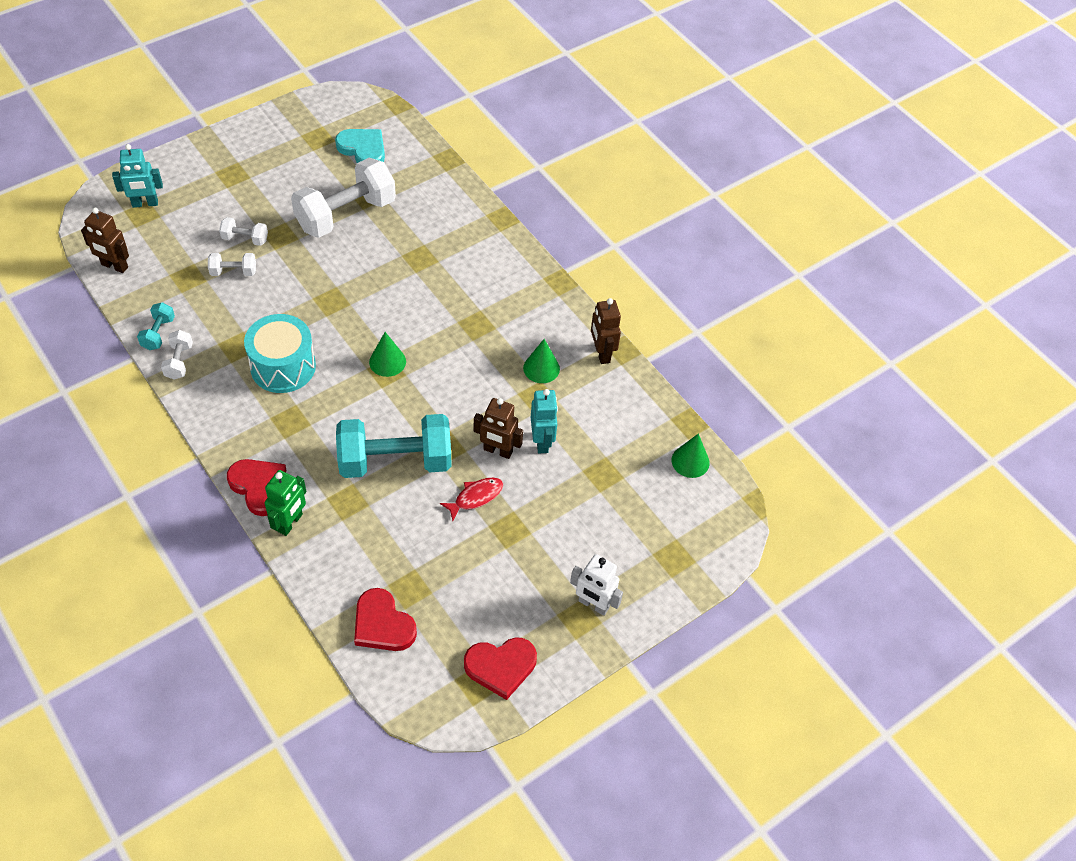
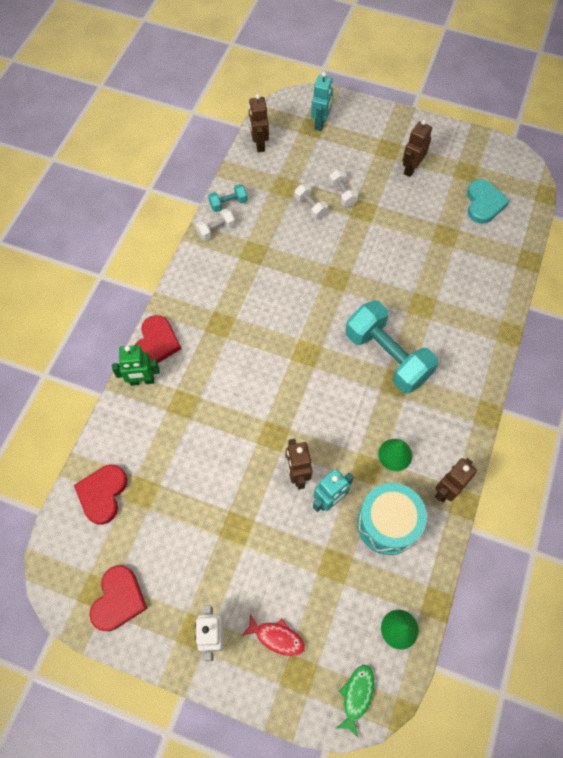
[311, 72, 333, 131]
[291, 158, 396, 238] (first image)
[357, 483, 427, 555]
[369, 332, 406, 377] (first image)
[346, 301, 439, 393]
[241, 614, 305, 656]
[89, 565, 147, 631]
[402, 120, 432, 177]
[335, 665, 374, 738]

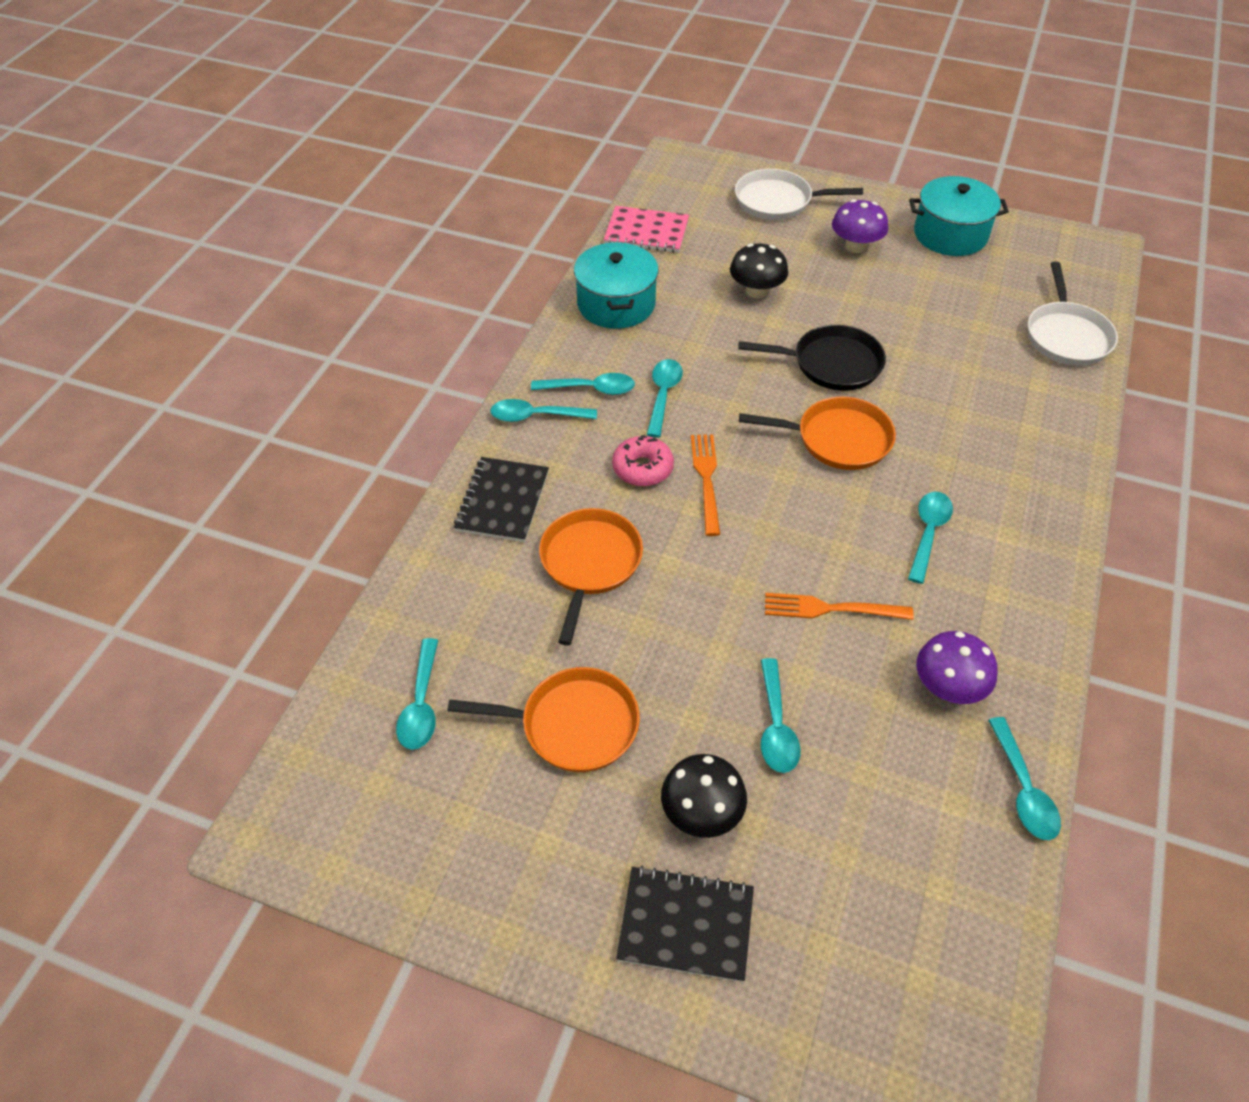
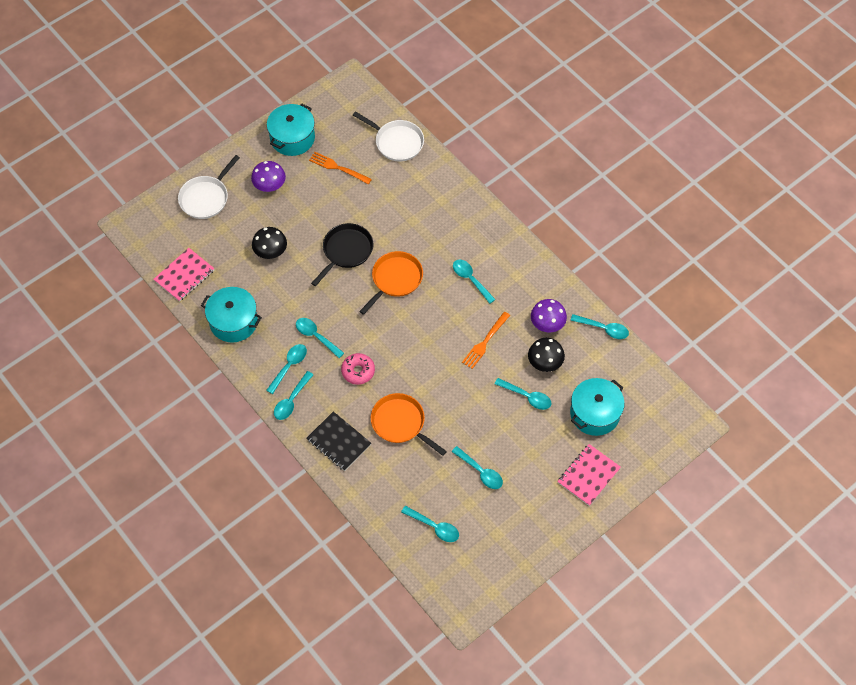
[309, 152, 372, 184]
[452, 446, 503, 489]
[528, 338, 565, 372]
[557, 444, 621, 506]
[570, 378, 625, 436]

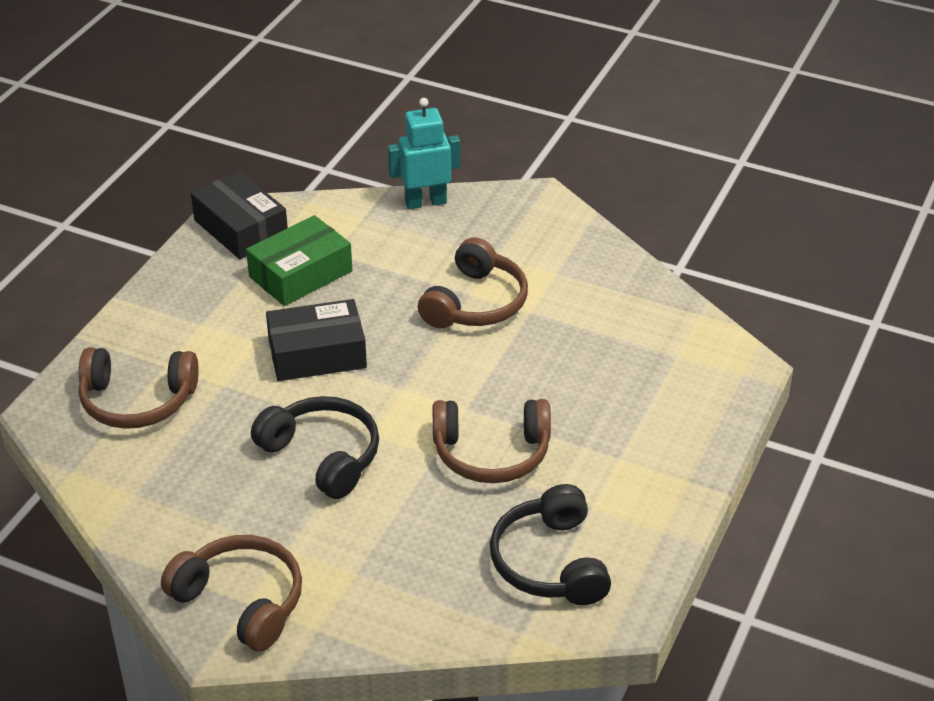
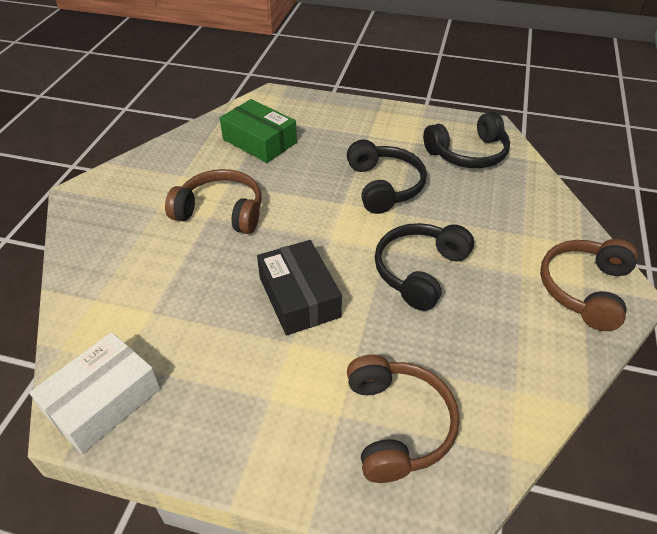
[388, 98, 460, 209] (first image)
[29, 332, 160, 454]
[220, 99, 297, 163]
[347, 140, 427, 214]

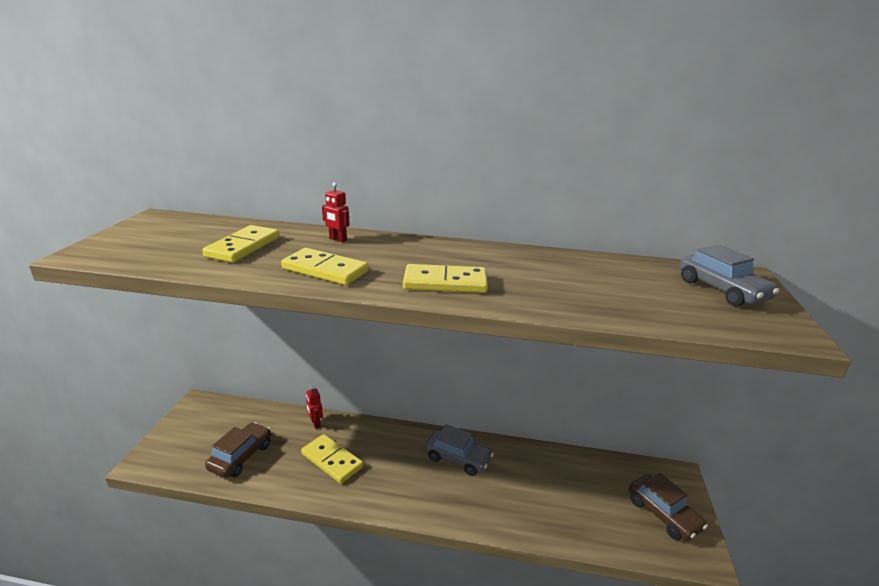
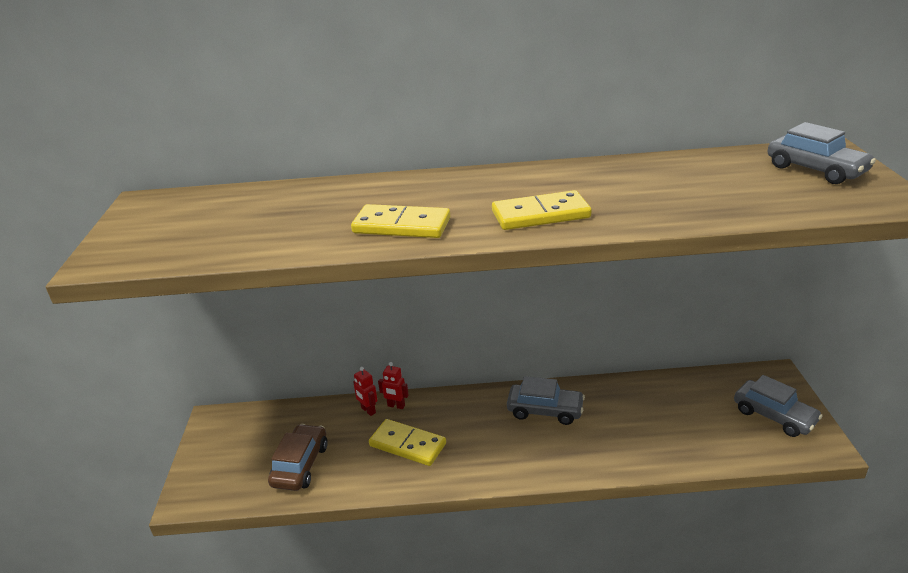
[378, 362, 409, 409]
[202, 225, 279, 263] (first image)
[734, 375, 823, 437]

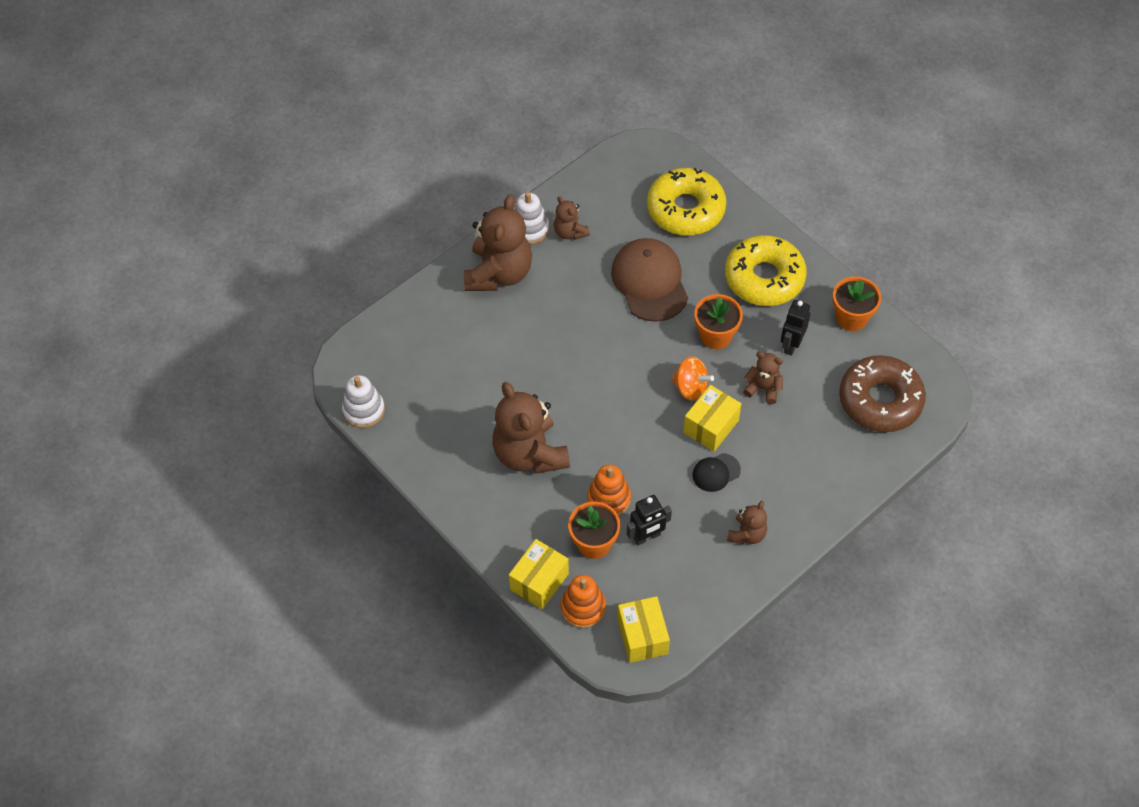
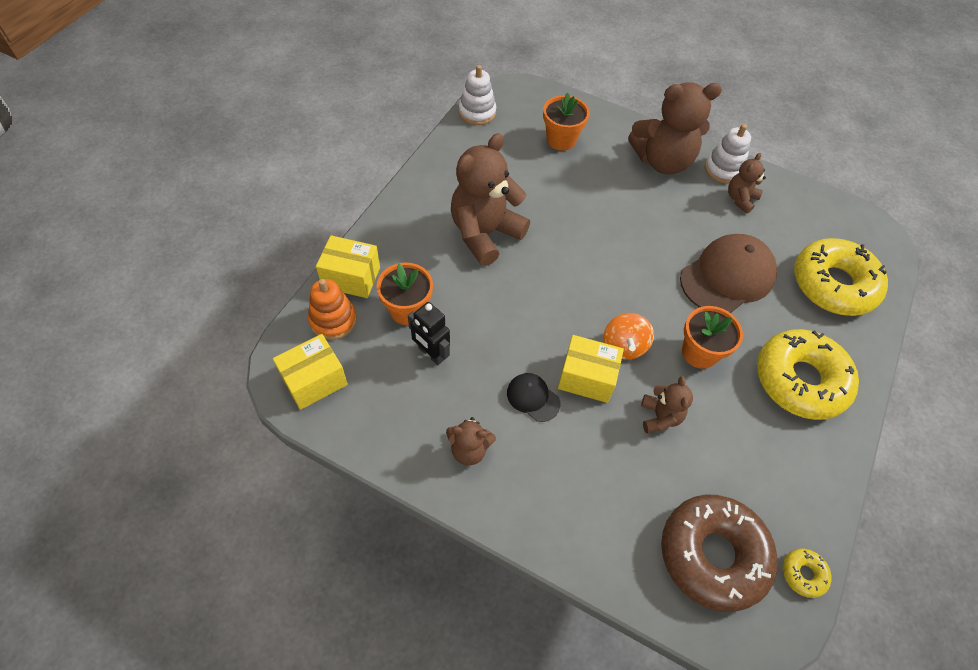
[543, 93, 590, 151]
[781, 300, 810, 356] (first image)
[587, 465, 631, 516] (first image)
[783, 548, 832, 598]

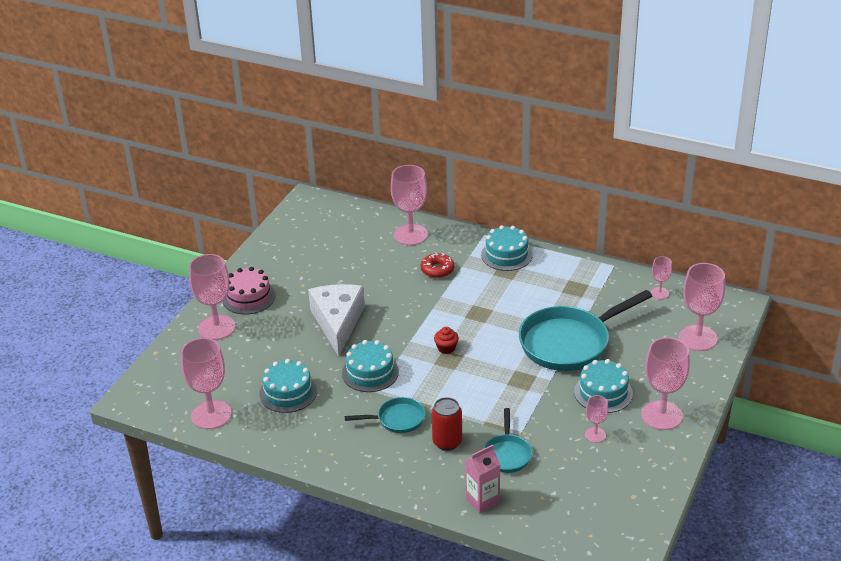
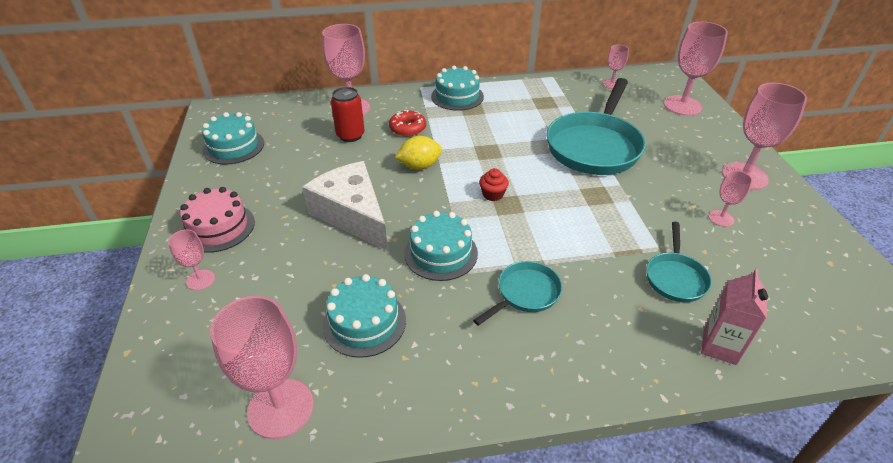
[168, 229, 215, 290]
[202, 112, 264, 164]
[331, 87, 365, 142]
[646, 222, 712, 302]
[395, 136, 442, 170]

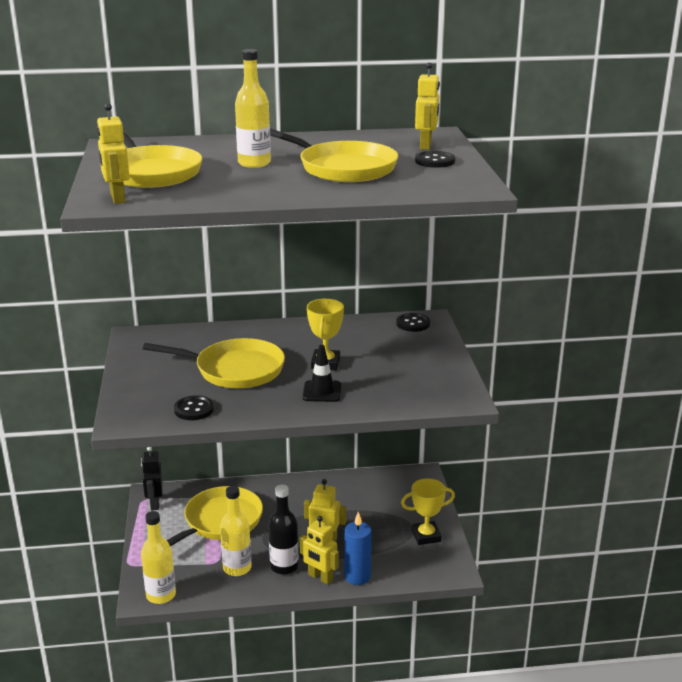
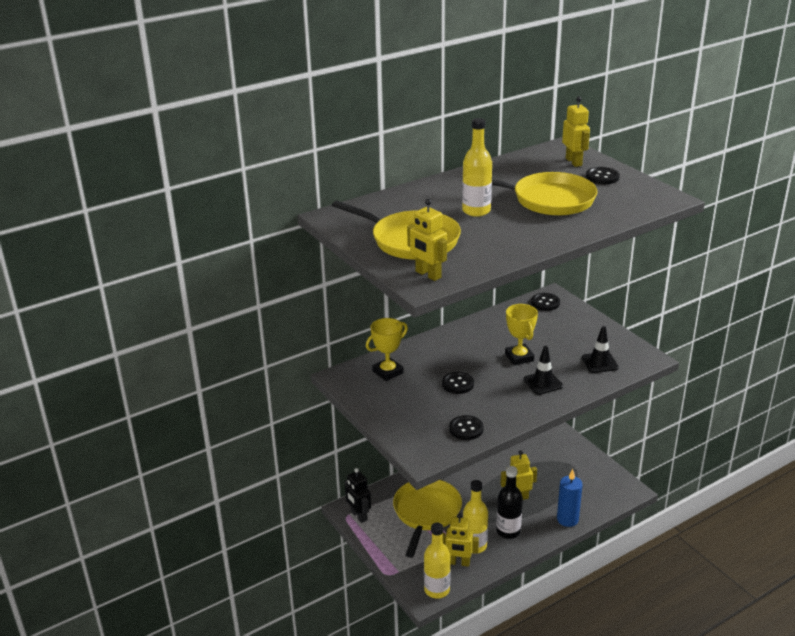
[442, 372, 474, 394]
[366, 318, 408, 381]
[442, 513, 479, 567]
[582, 326, 619, 373]

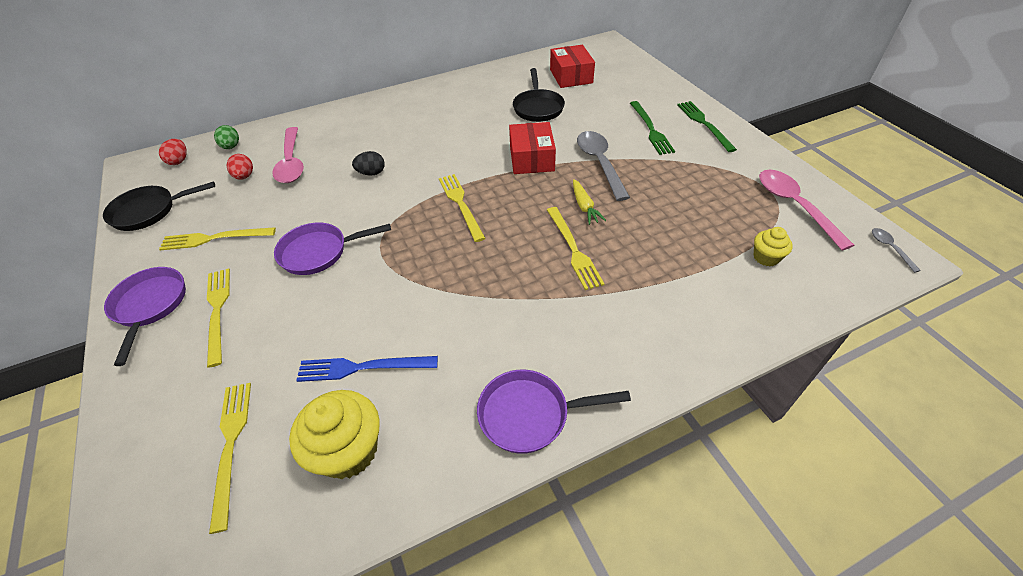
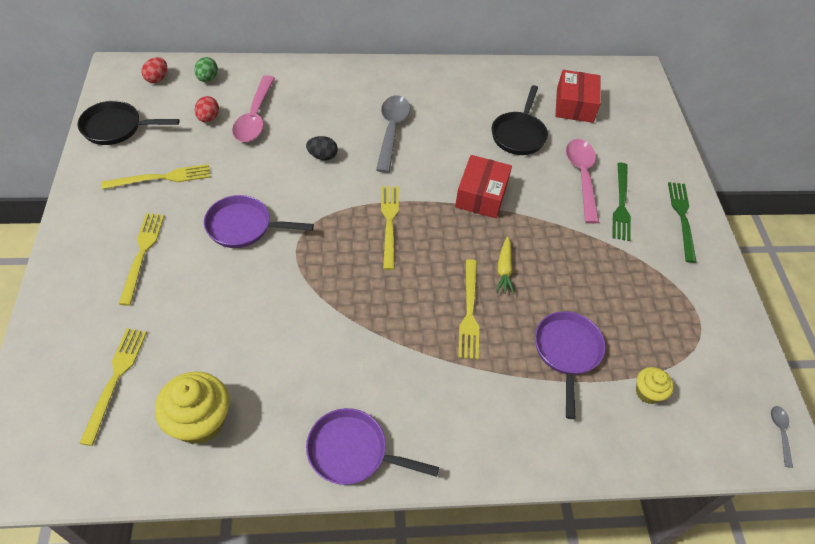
[376, 96, 410, 173]
[566, 139, 599, 224]
[101, 164, 210, 189]
[535, 311, 605, 419]
[296, 356, 438, 382] (first image)

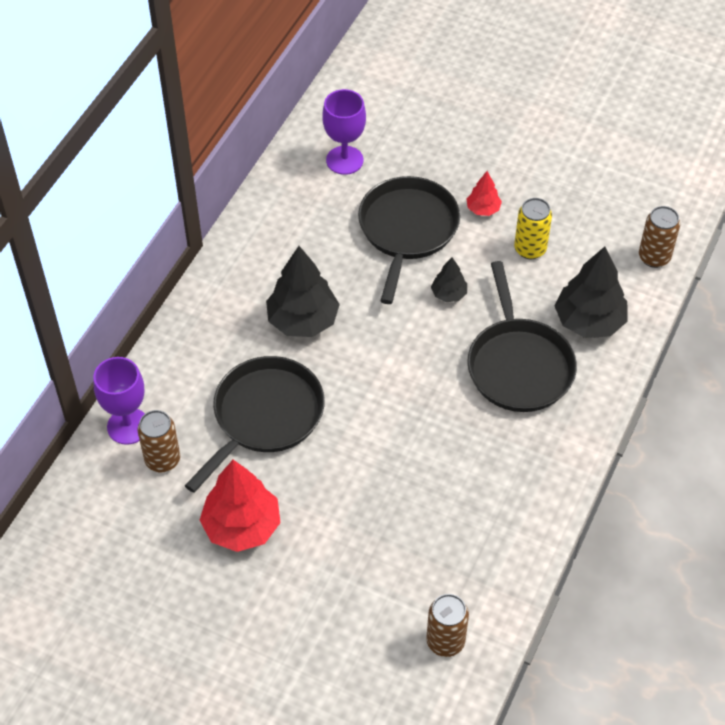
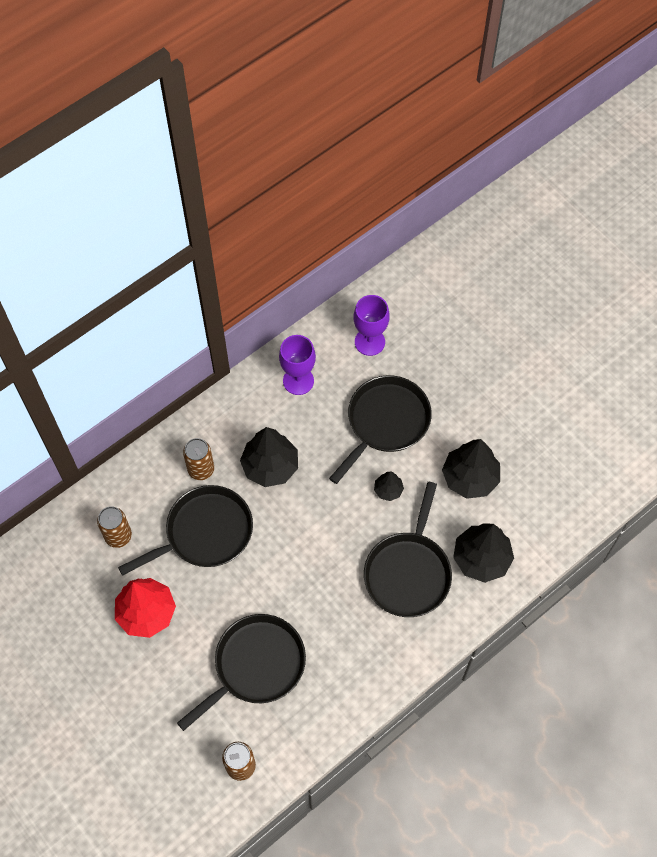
[467, 171, 502, 216] (first image)
[442, 439, 500, 499]
[183, 438, 214, 480]
[279, 335, 316, 395]
[177, 614, 306, 731]

